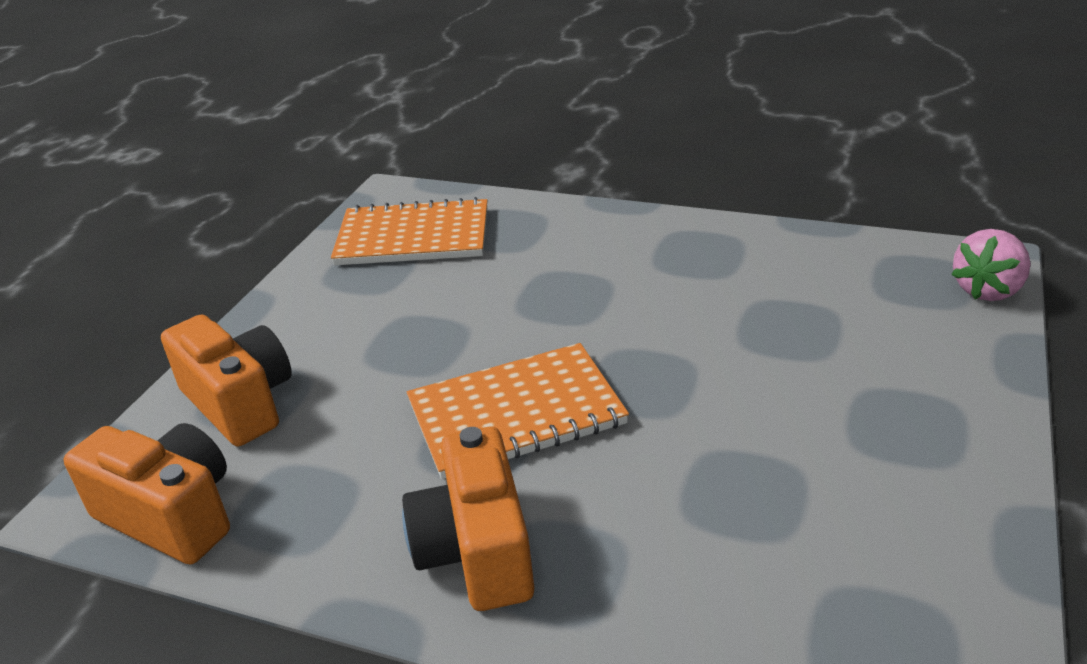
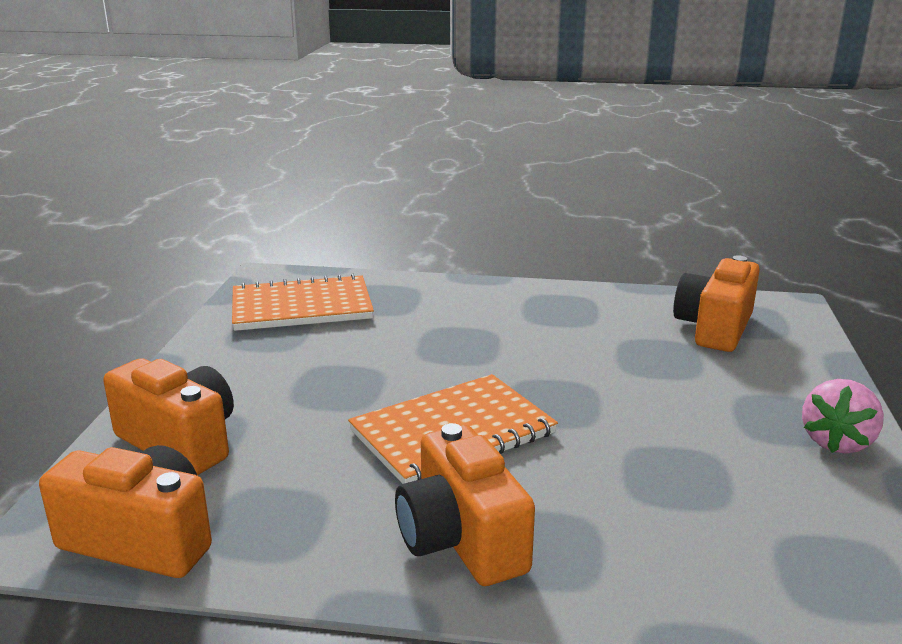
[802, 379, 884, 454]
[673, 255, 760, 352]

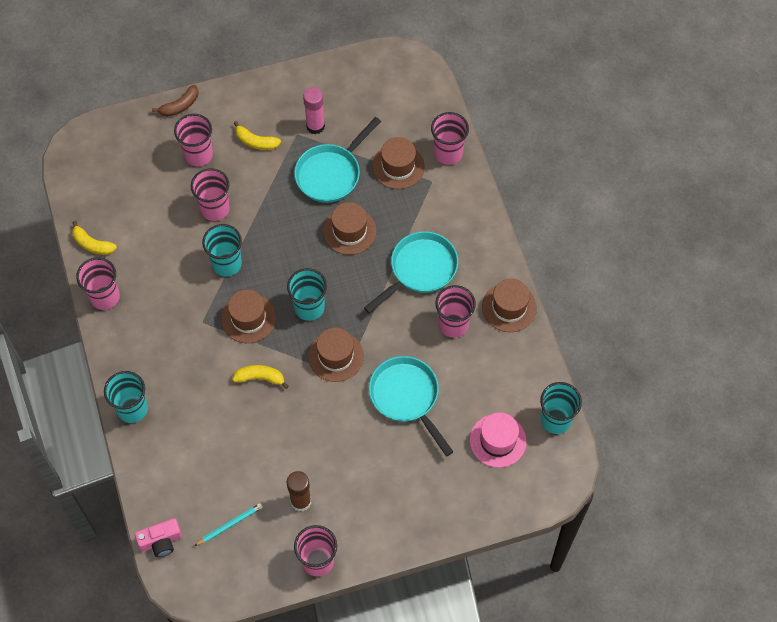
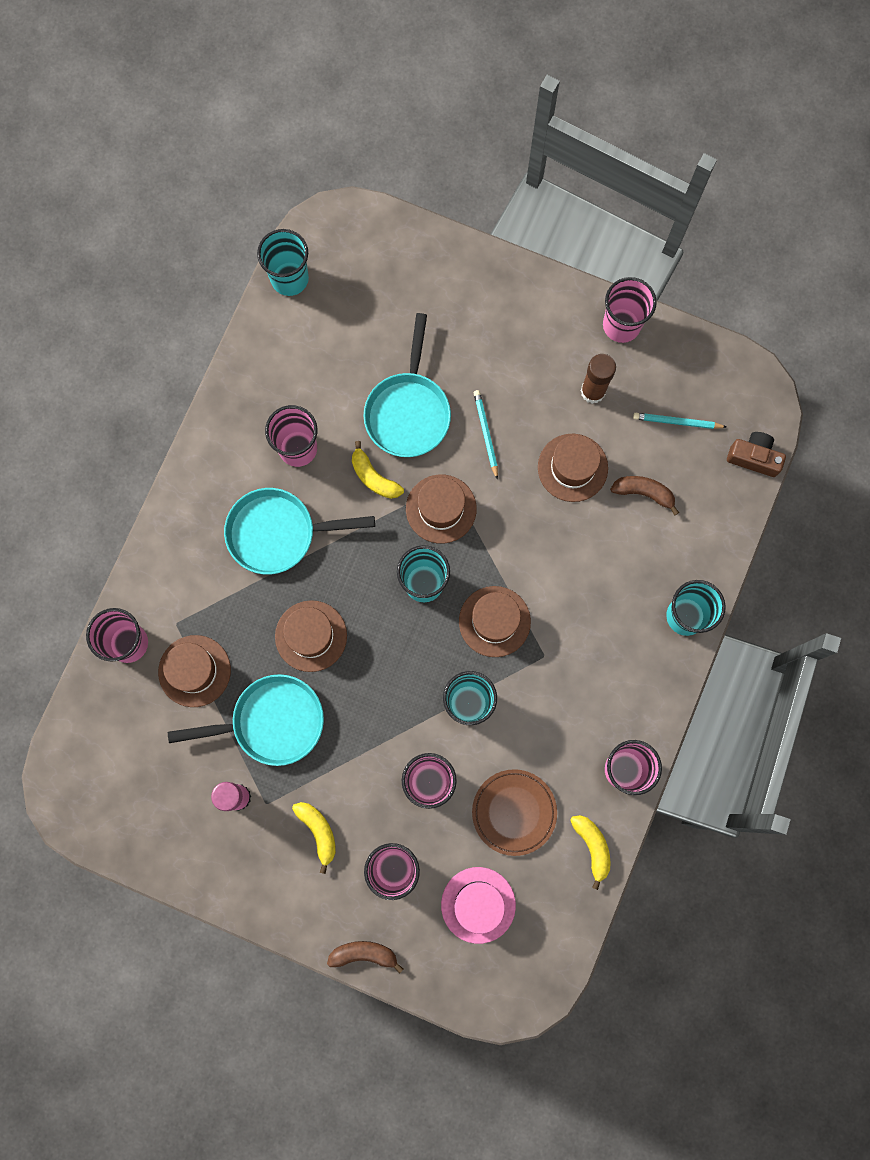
[538, 434, 608, 502]
[352, 441, 404, 499]
[441, 867, 516, 944]
[727, 432, 786, 477]
[474, 390, 498, 480]
[610, 476, 679, 516]
[472, 769, 557, 856]

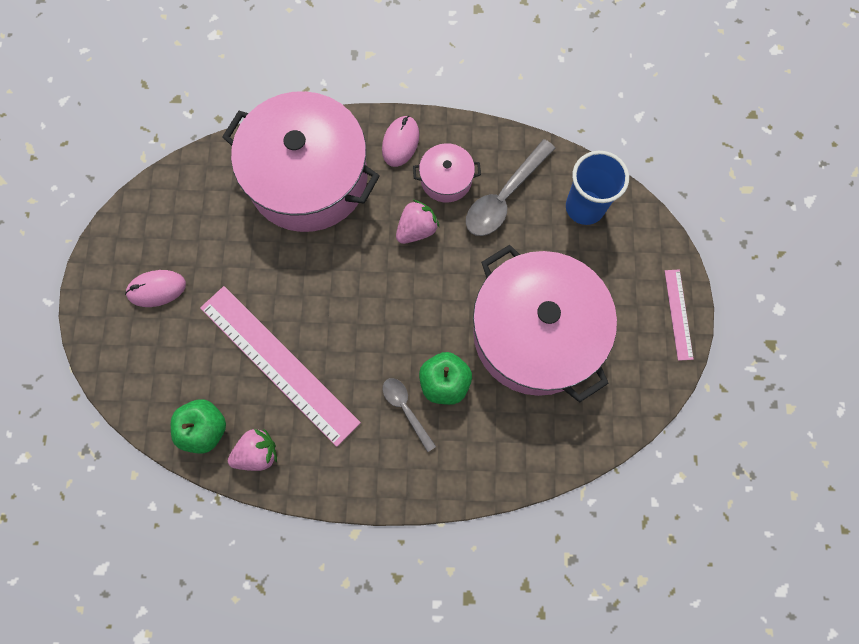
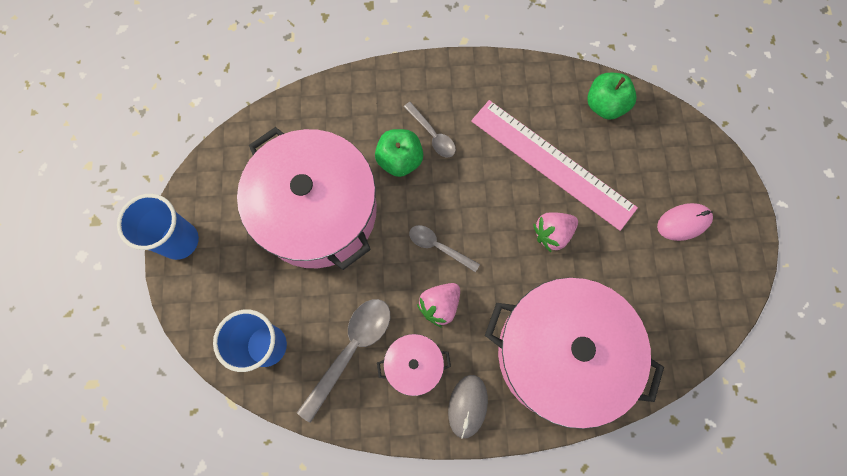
[448, 375, 488, 439]
[117, 194, 199, 260]
[533, 212, 578, 252]
[409, 225, 480, 272]

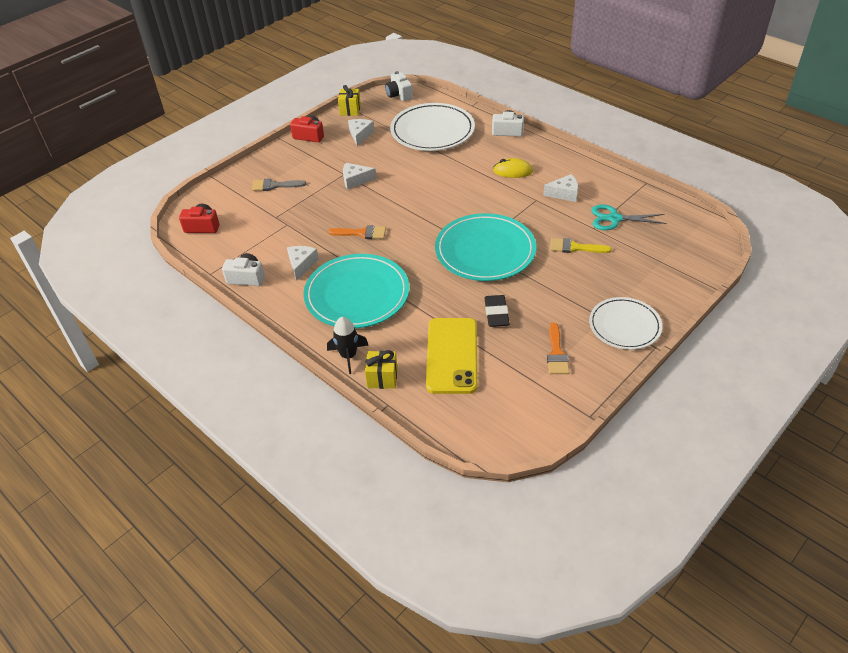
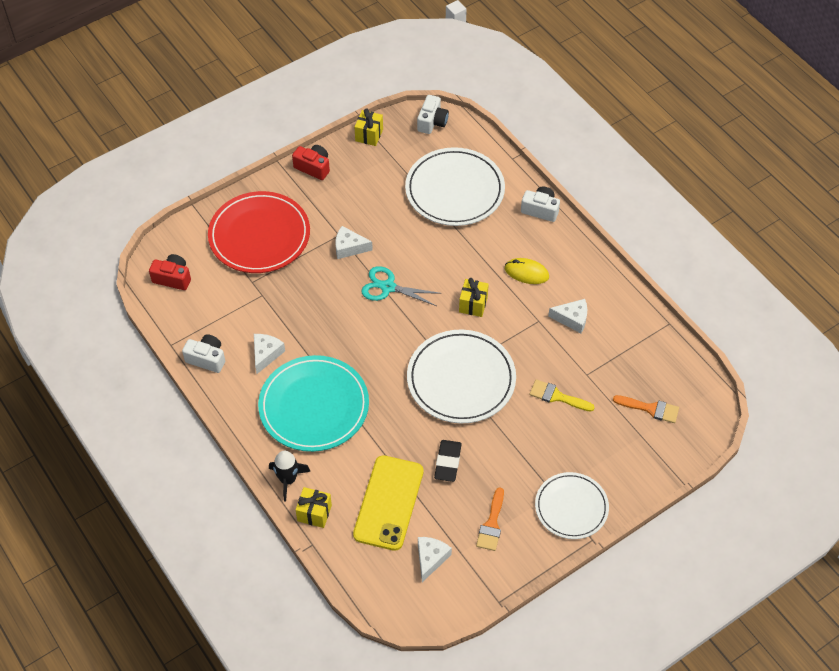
[417, 95, 449, 134]
[418, 537, 452, 582]
[208, 191, 310, 273]
[361, 266, 442, 306]
[407, 330, 516, 423]
[613, 395, 679, 423]
[459, 278, 489, 317]

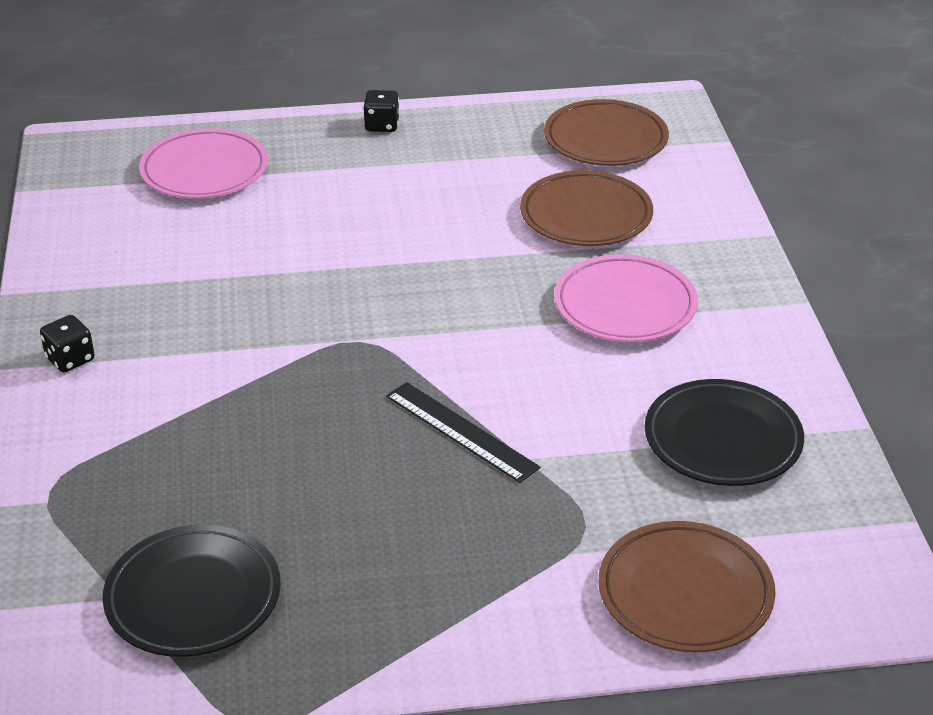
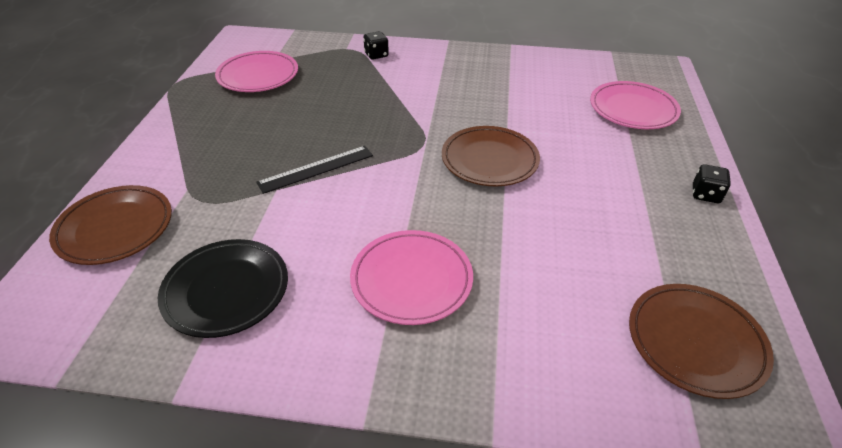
[442, 126, 540, 186]
[363, 31, 389, 60]
[215, 51, 298, 92]

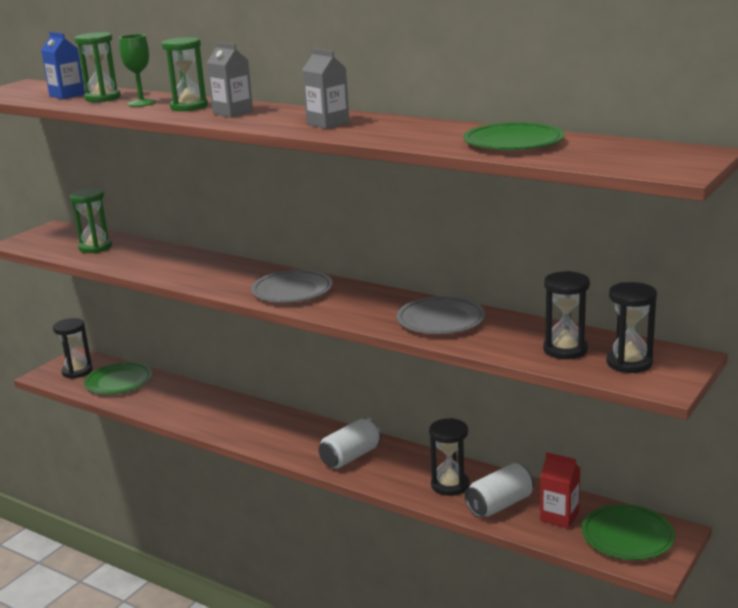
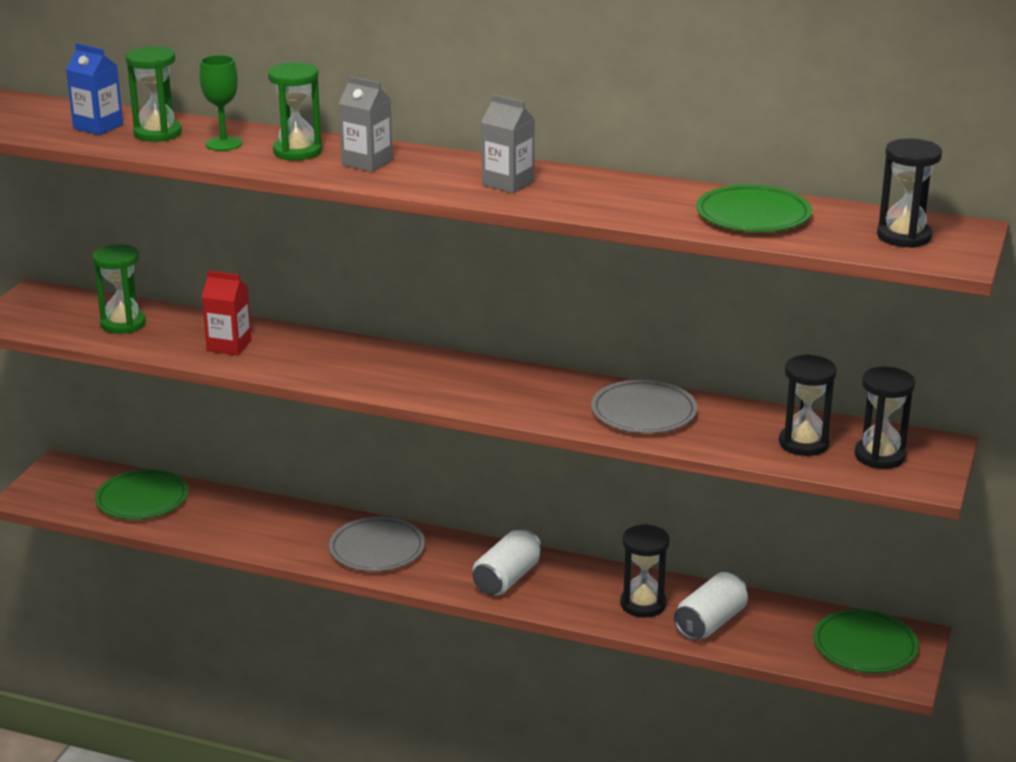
[329, 517, 425, 571]
[877, 139, 942, 248]
[202, 270, 252, 355]

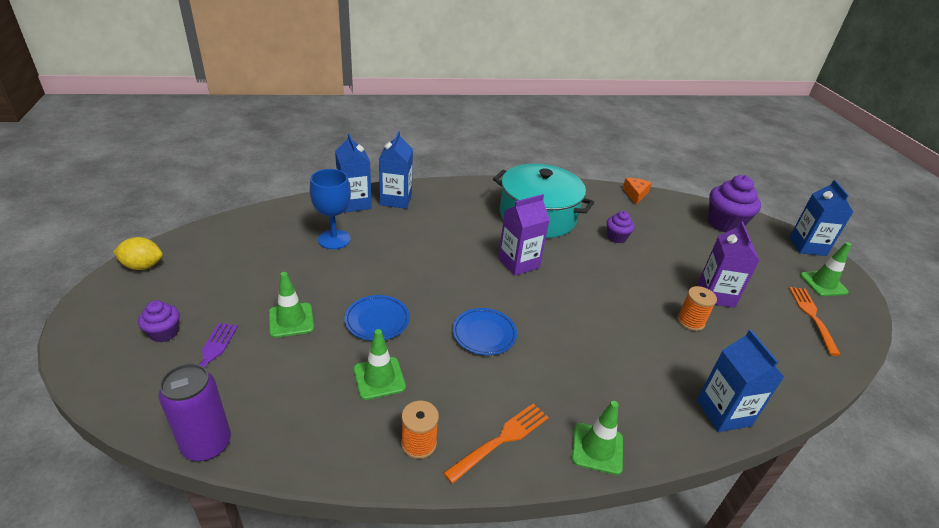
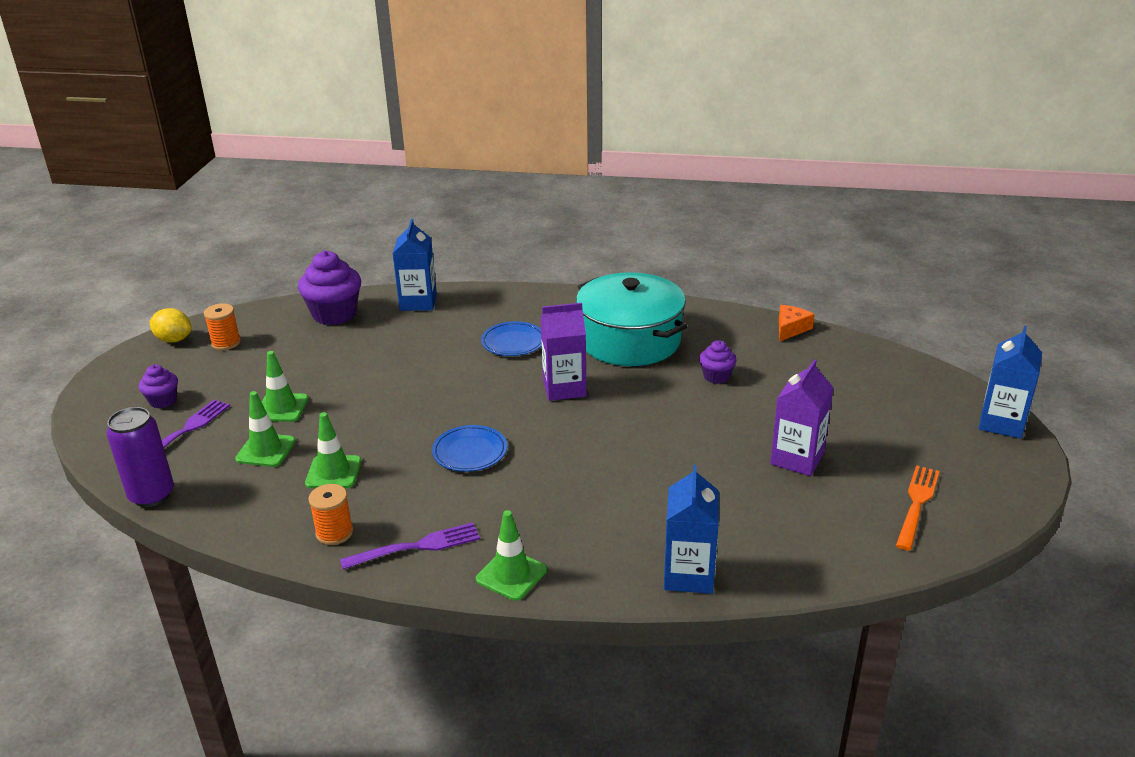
[379, 131, 413, 209] (first image)
[310, 169, 351, 249] (first image)
[298, 251, 361, 326]
[235, 391, 296, 467]
[204, 303, 241, 350]
[481, 321, 542, 356]
[340, 522, 480, 569]

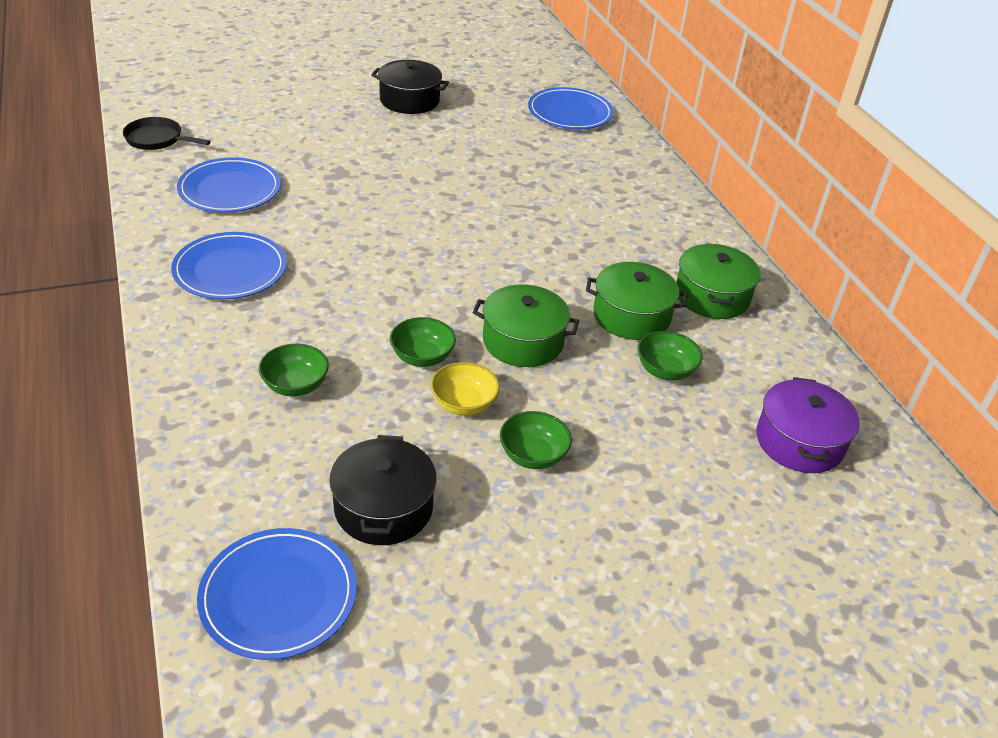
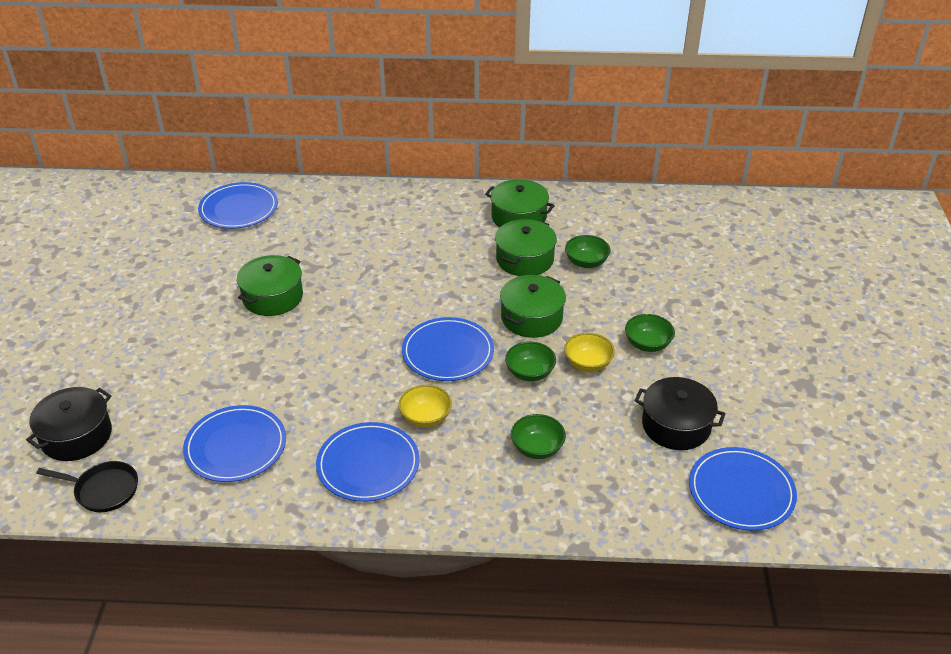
[26, 387, 112, 461]
[36, 461, 138, 512]
[756, 377, 860, 473] (first image)
[237, 255, 303, 316]
[402, 317, 494, 381]
[398, 385, 452, 428]

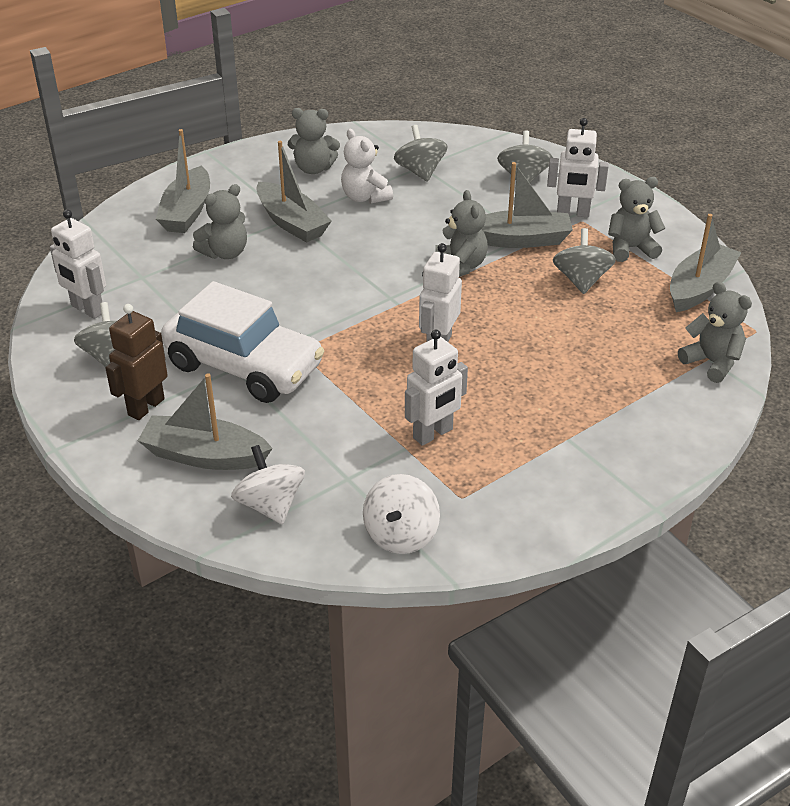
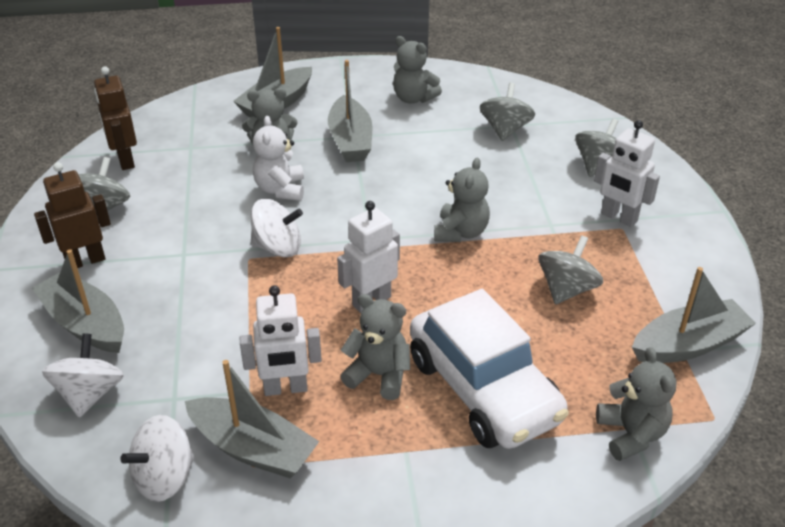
[253, 116, 304, 201]
[185, 360, 319, 478]
[340, 294, 410, 400]
[94, 66, 137, 170]
[410, 289, 569, 449]
[251, 199, 303, 257]

